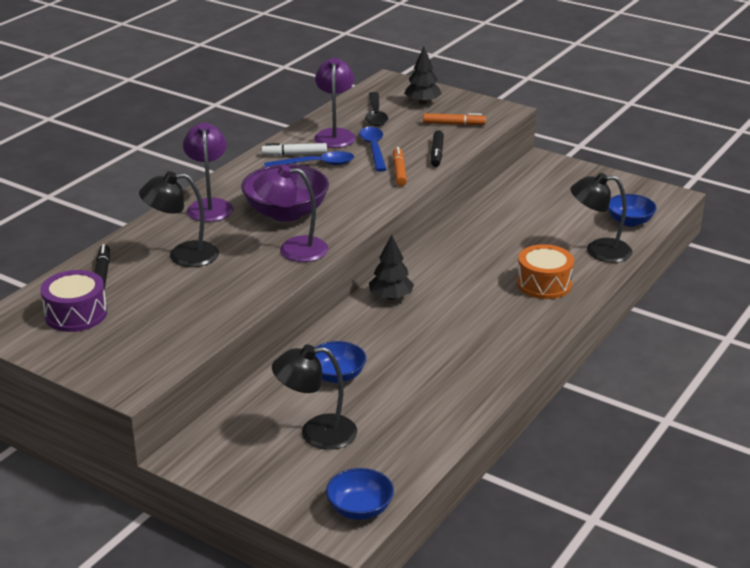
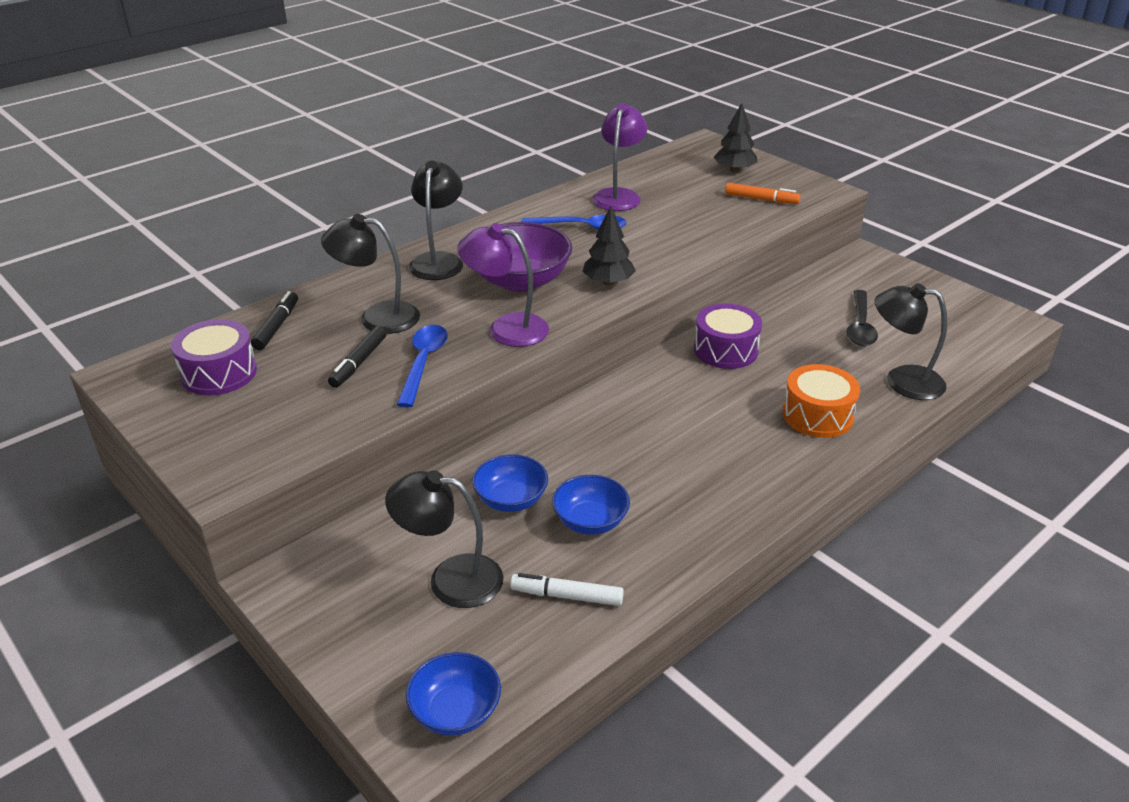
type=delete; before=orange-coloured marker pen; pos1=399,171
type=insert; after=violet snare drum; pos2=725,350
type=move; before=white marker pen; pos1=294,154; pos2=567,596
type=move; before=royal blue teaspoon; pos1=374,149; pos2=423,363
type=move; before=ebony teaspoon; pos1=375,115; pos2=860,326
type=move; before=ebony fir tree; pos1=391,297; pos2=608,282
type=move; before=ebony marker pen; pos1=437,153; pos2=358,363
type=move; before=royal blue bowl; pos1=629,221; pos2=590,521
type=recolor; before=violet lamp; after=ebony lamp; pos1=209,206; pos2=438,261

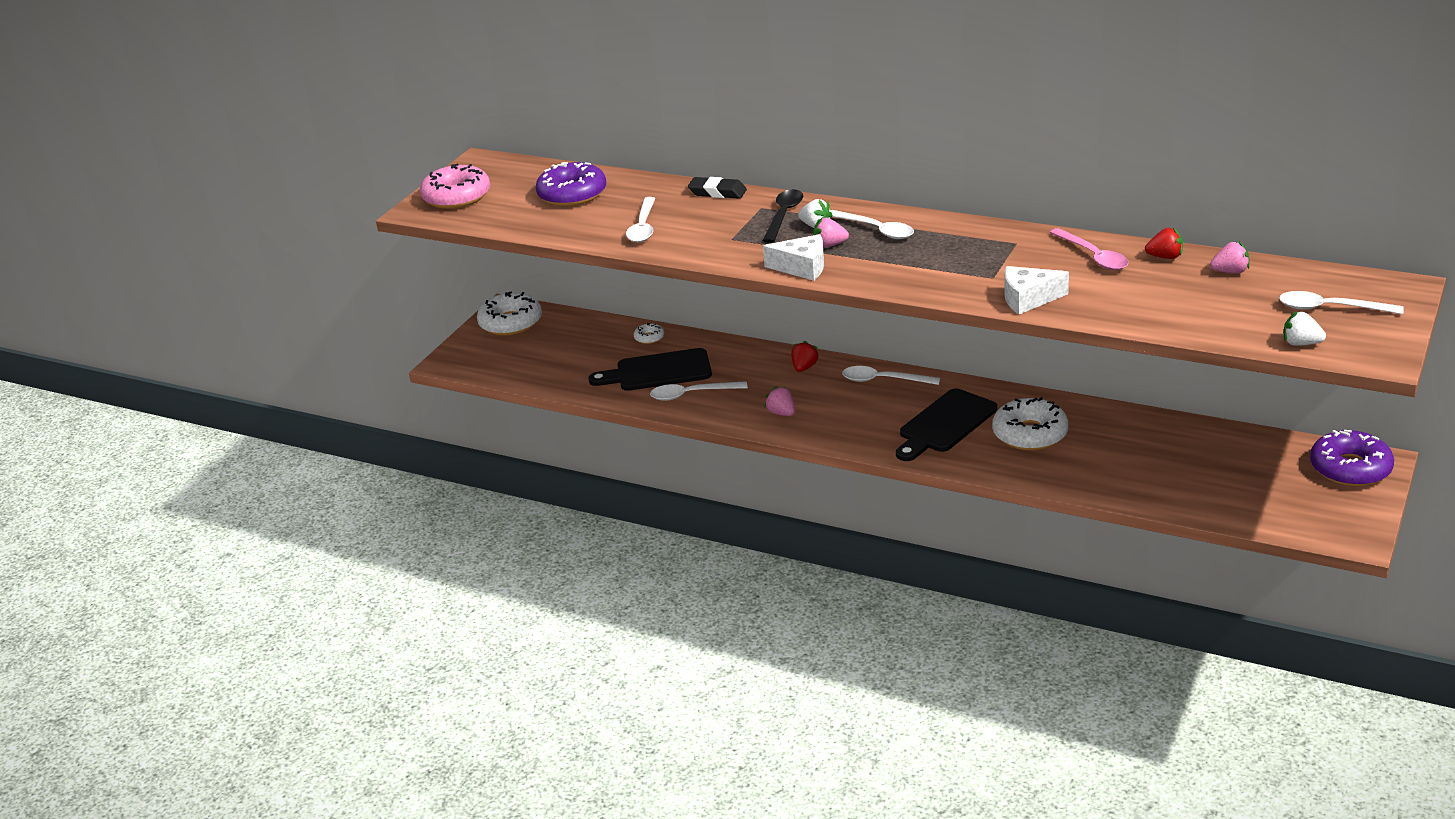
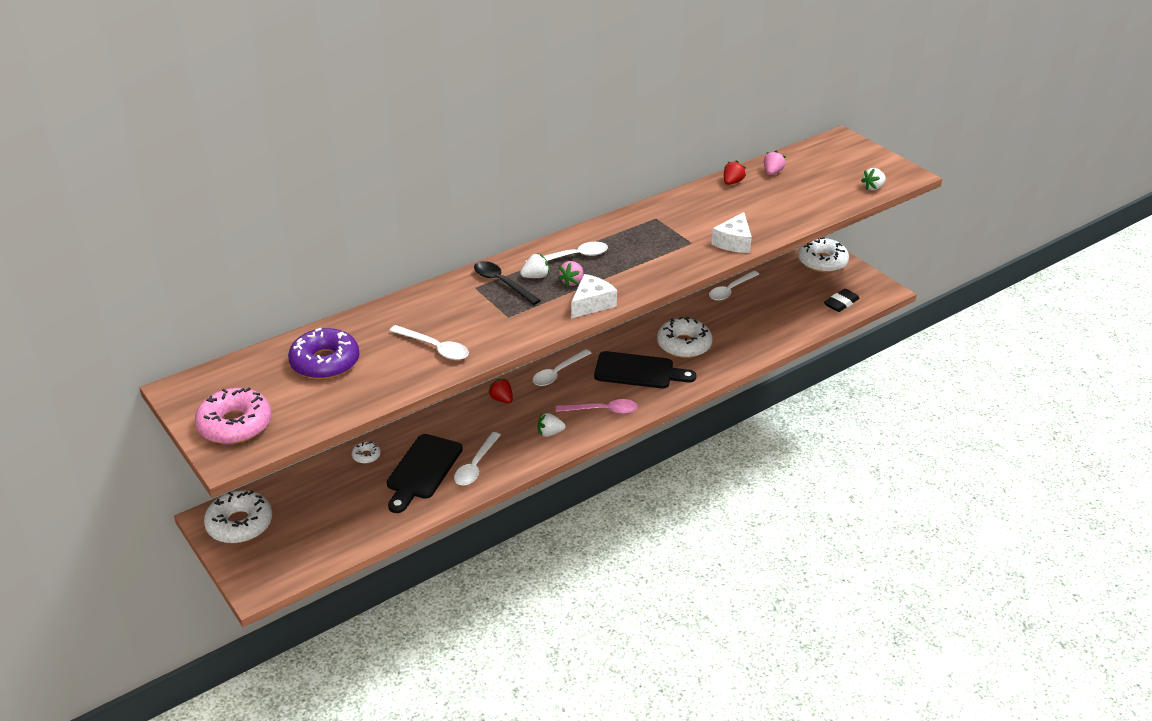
type=move; before=ebony pencil eraser; pos1=717,192; pos2=841,303
type=move; before=rosy teaspoon; pos1=1093,256; pos2=602,410
type=move; before=white teaspoon; pos1=1330,308; pos2=730,290
type=recolor; before=rosy berry; after=white berry; pos1=781,413; pos2=549,433
type=recolor; before=violet doughnut; after=white doughnut; pos1=1350,468; pos2=822,262
type=rotate; before=ebony cutting board; pos1=944,424; pos2=639,371; turn=-60

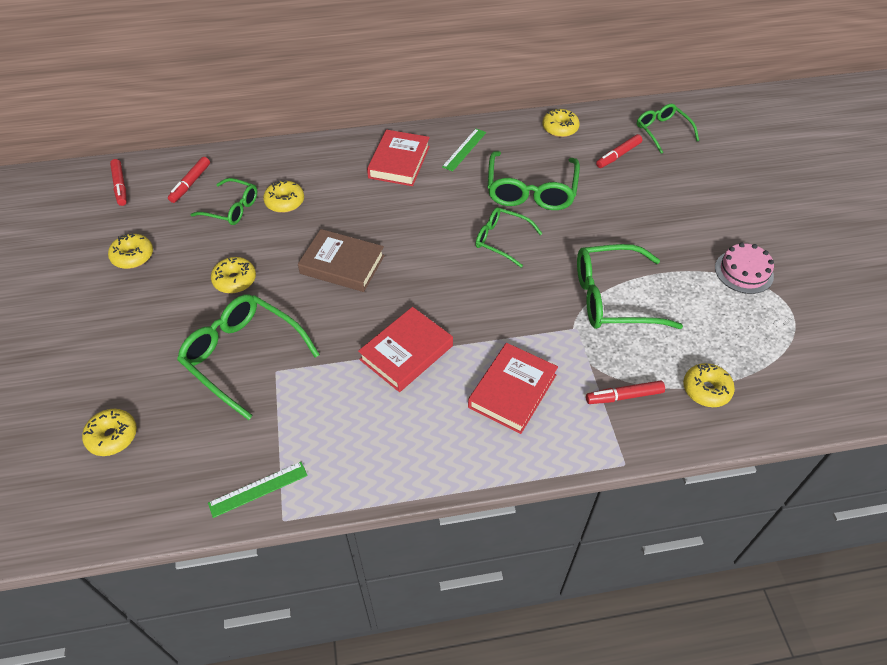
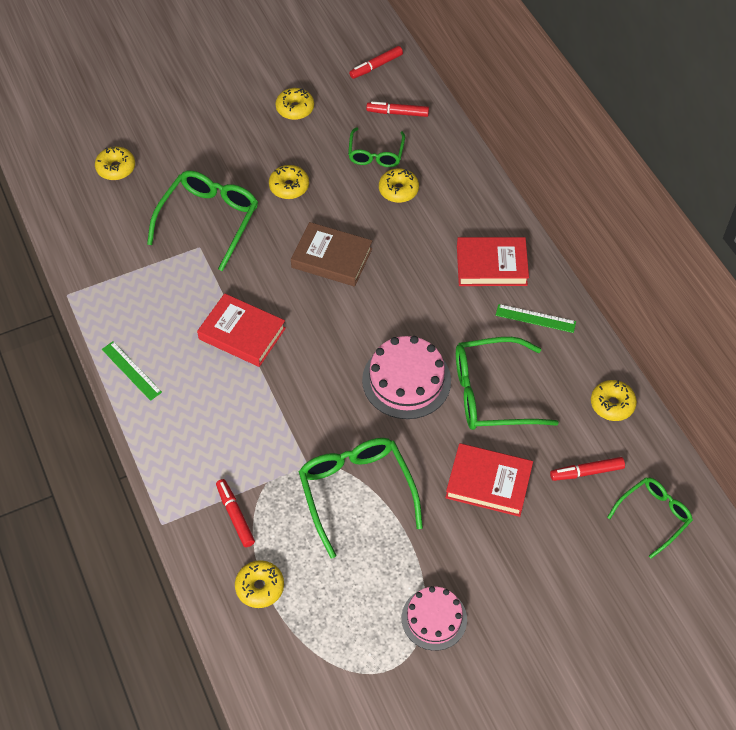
type=move; before=emerald measuring stick; pos1=258,489; pos2=131,370
type=move; before=crimson hardback; pos1=512,391; pos2=488,483
type=replace; before=emerald eyeglasses; after=rosy gateau; pos1=502,240; pos2=406,380
type=rotate; before=brown hardback; pos1=342,264; pos2=332,258; turn=-75
type=rotate; before=crimson marker pen; pos1=618,155; pos2=587,472; turn=-45

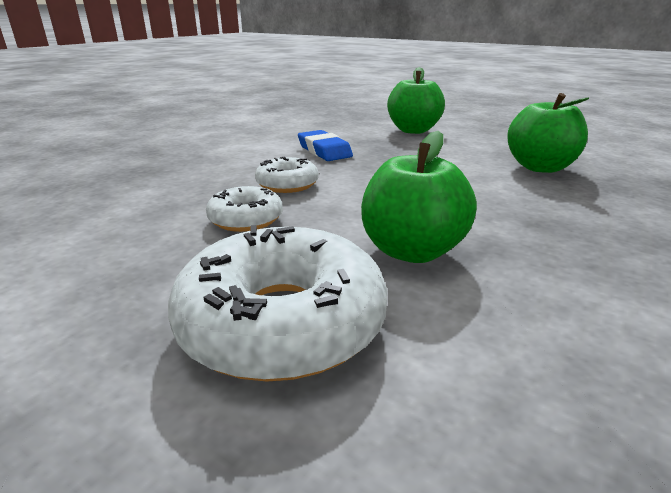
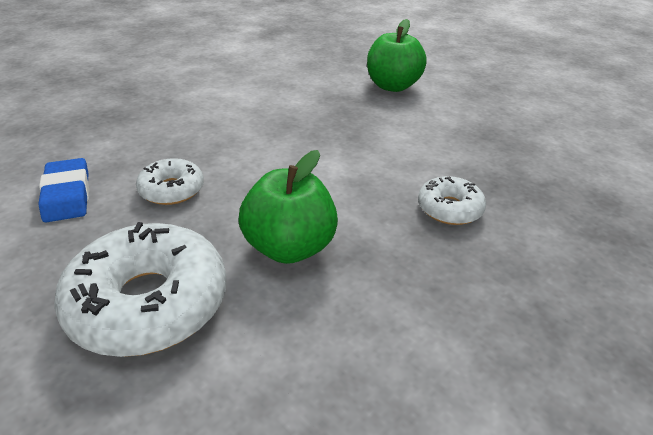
type=delete; before=emerald toy apple; pos1=540,167
type=move; before=white doughnut; pos1=287,184; pos2=449,209
type=move; before=royal blue pencil eraser; pos1=324,151; pos2=67,195

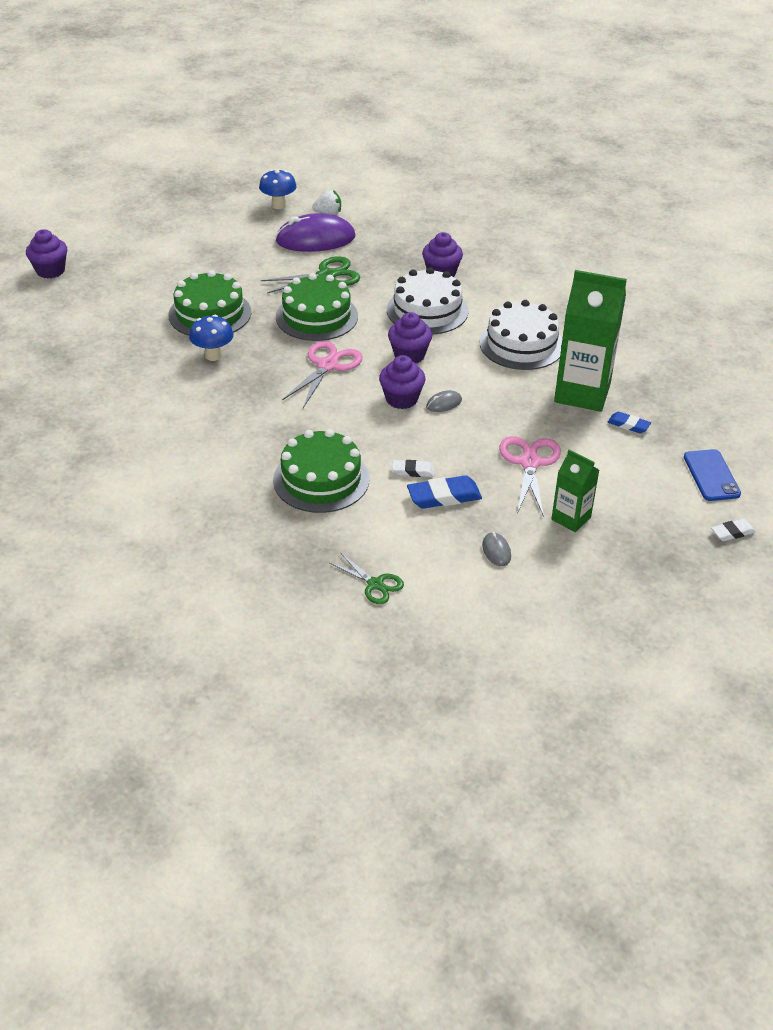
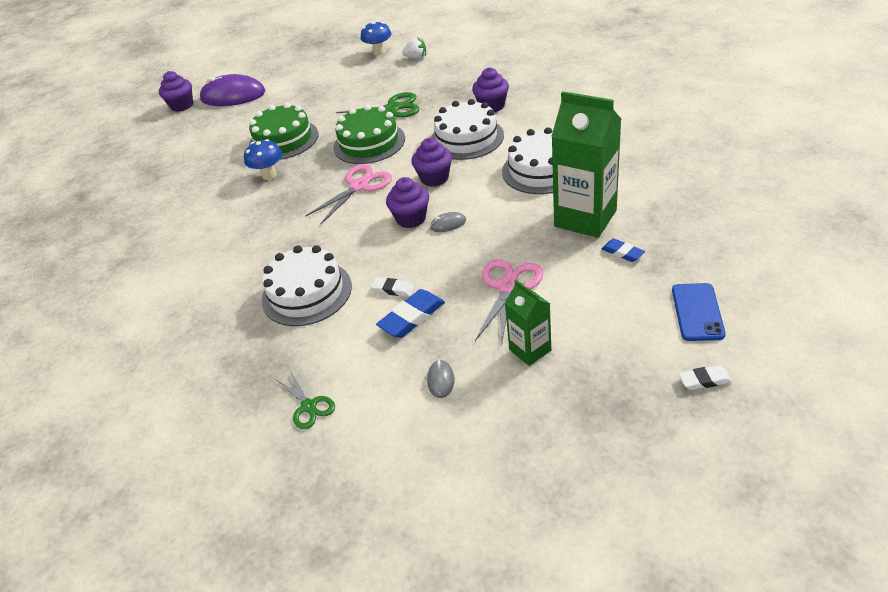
type=move; before=violet computer mouse; pos1=315,239; pos2=233,96
type=recolor; before=emerald gateau; after=white gateau; pos1=321,479; pos2=306,293
type=rotate; before=royal blue pencil eraser; pos1=444,496; pos2=412,317; turn=-45

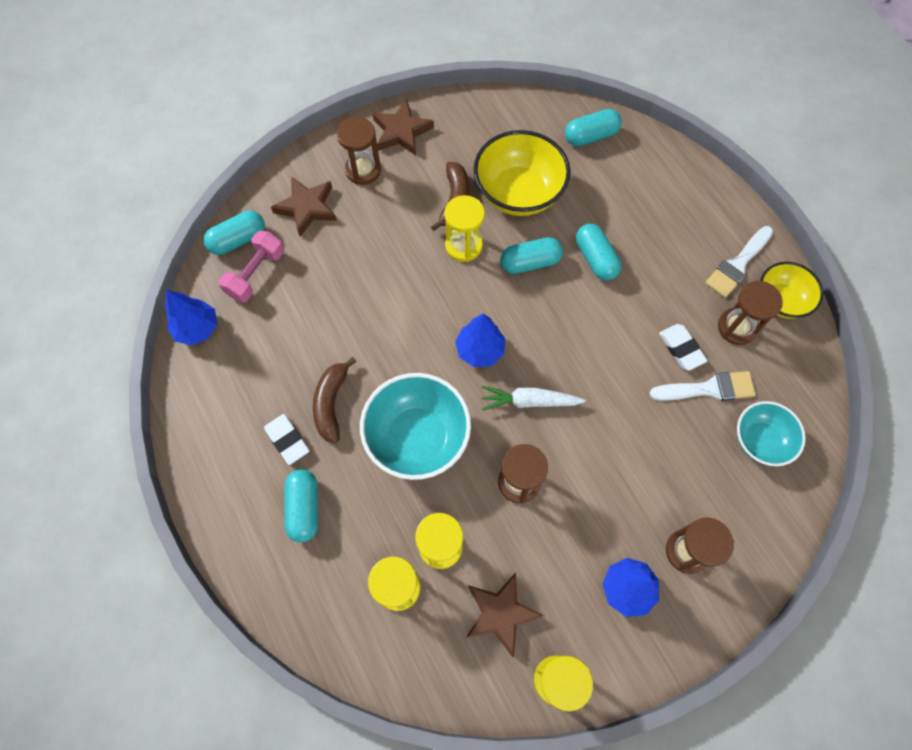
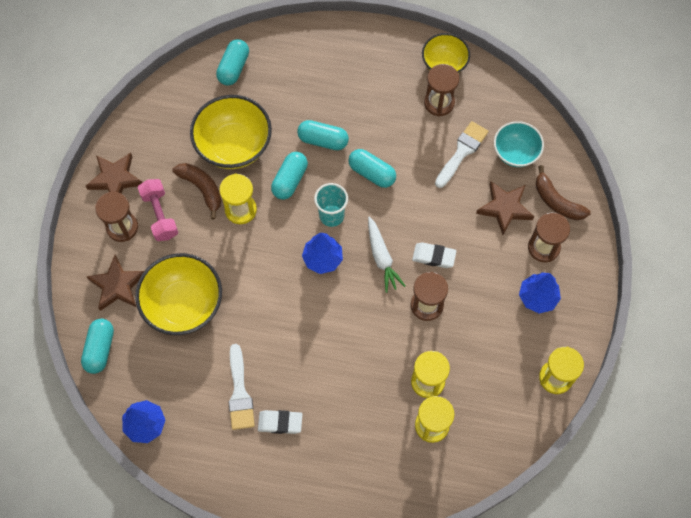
type=delete; before=turquoise bowl; pos1=417,437
type=insert; after=bright yellow bowl; pos2=183,305
type=insert; after=turquoise cup; pos2=331,216
type=move; before=rosy dumbbell; pos1=256,274; pos2=160,215
type=move; before=turquoise pill; pos1=304,508; pos2=372,173
type=move; before=brown toy banana; pos1=331,403; pos2=557,201
type=move; before=brown star; pos1=500,613; pos2=505,208
type=move; before=white pencil eraser; pos1=681,348; pos2=434,256
type=move; before=white paint brush; pos1=737,264; pos2=240,392
type=rotate; before=white root vegetable; pos1=529,401; pos2=382,258; turn=-60

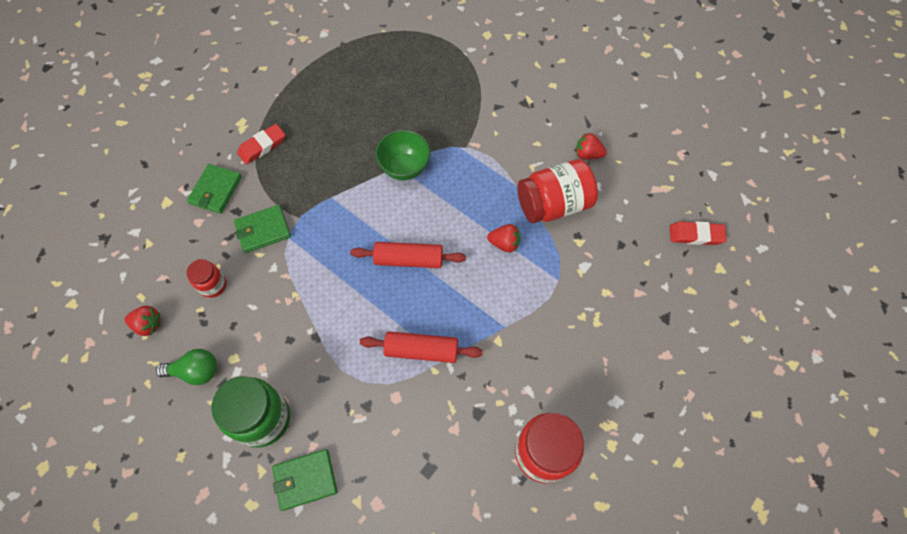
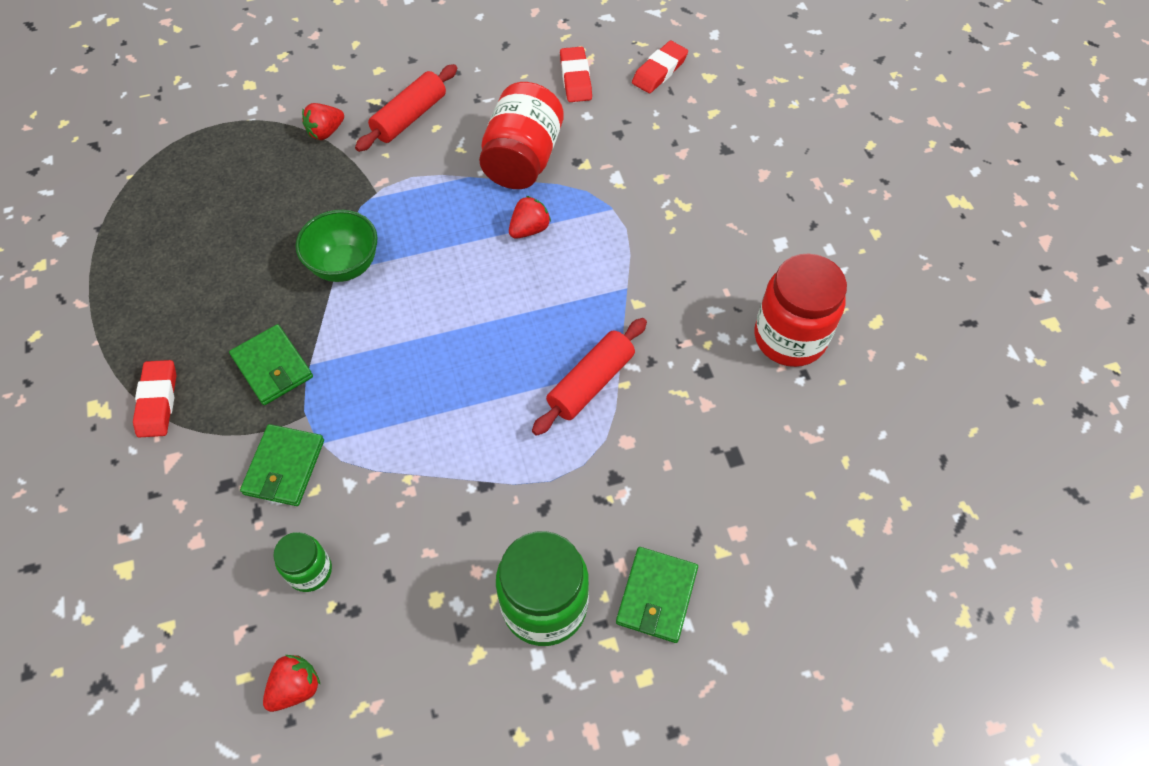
type=delete; before=emerald bulb; pos1=196,371
type=insert; after=crimson pencil eraser; pos2=576,78
type=move; before=emerald card wallet; pos1=216,190; pos2=272,367
type=move; before=crimson rolling pin; pos1=409,259; pos2=409,117
type=move; before=crimson berry; pos1=587,154; pos2=326,132
type=recolor; before=crimson jam jar; after=emerald jam jar; pos1=213,285; pos2=310,571

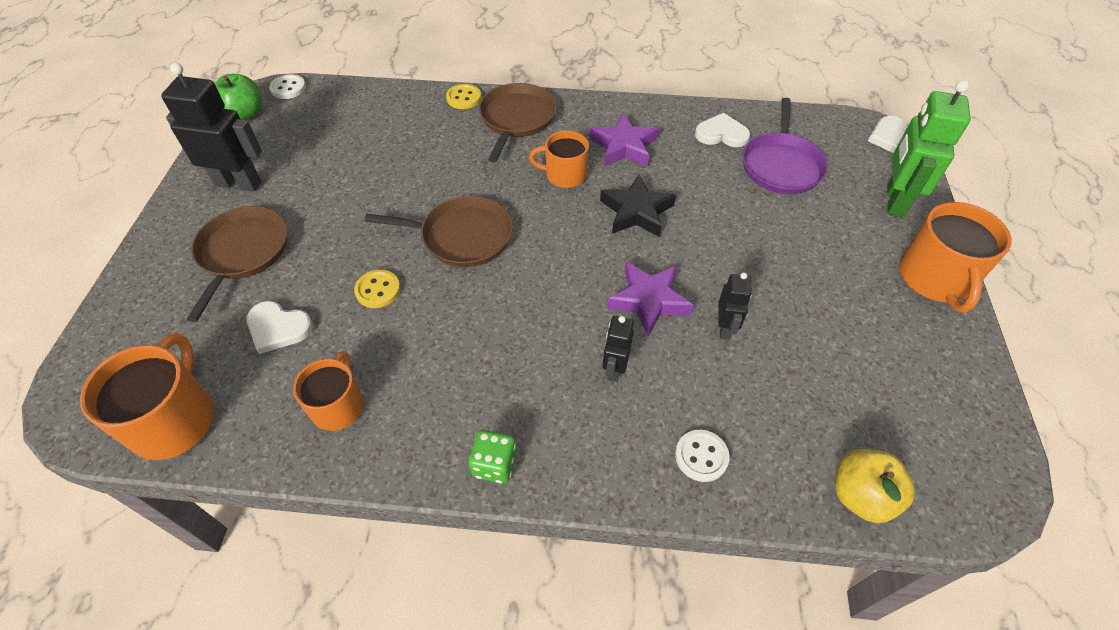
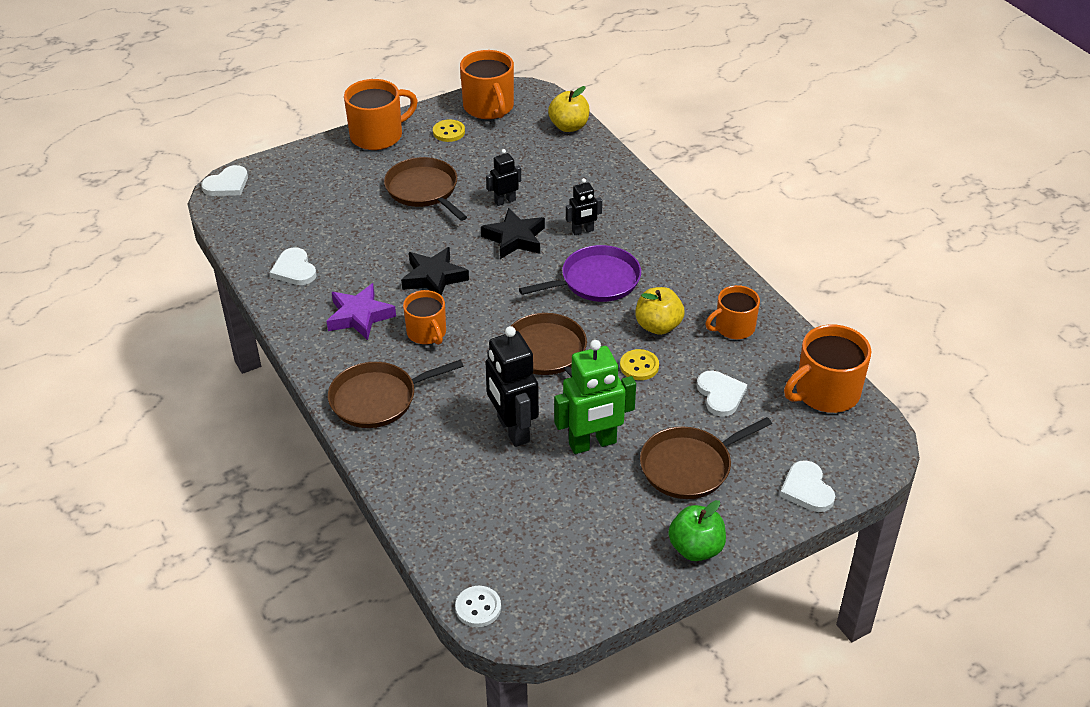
type=delete; before=emerald die; pos1=494,465
type=delete; before=white sewing button; pos1=701,456
type=insert; after=brown frying pan; pos2=424,190
type=insert; after=orange-coloured coffee mug; pos2=489,107
type=insert; after=bright yellow toy apple; pos2=658,326
type=insert; after=white heart; pos2=807,489
type=move; before=ebony robot; pos1=238,183; pos2=512,430
type=move; before=emerald toy apple; pos1=245,114; pos2=696,548
type=move; before=bright yellow sewing button; pos1=464,98; pos2=449,132
type=move; before=violet frying pan; pos1=781,165; pos2=596,280
type=move; before=emerald robot; pos1=894,201; pos2=592,443
type=recolor; before=violet star; after=ebony star; pos1=649,301; pos2=515,238

